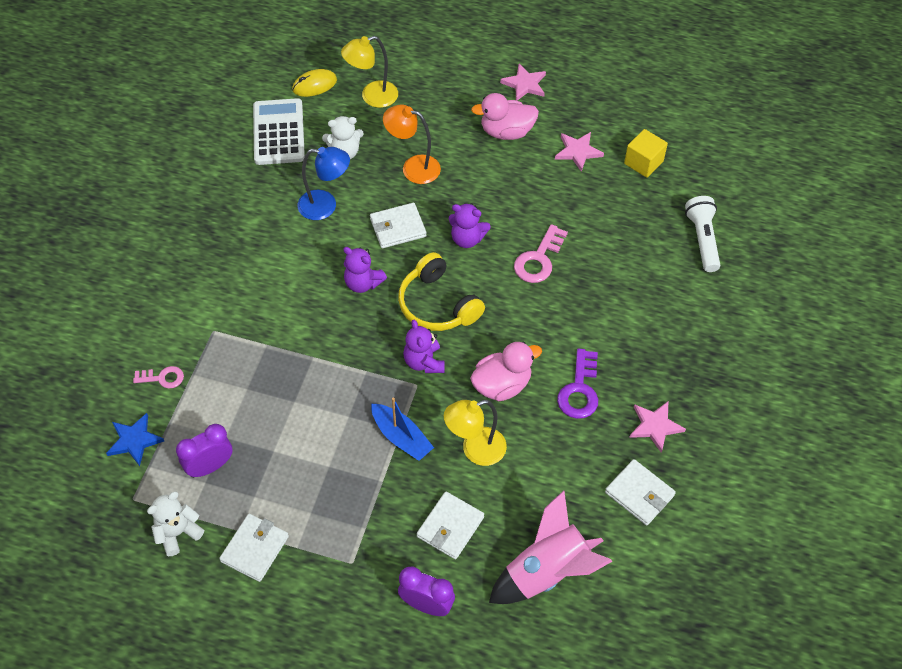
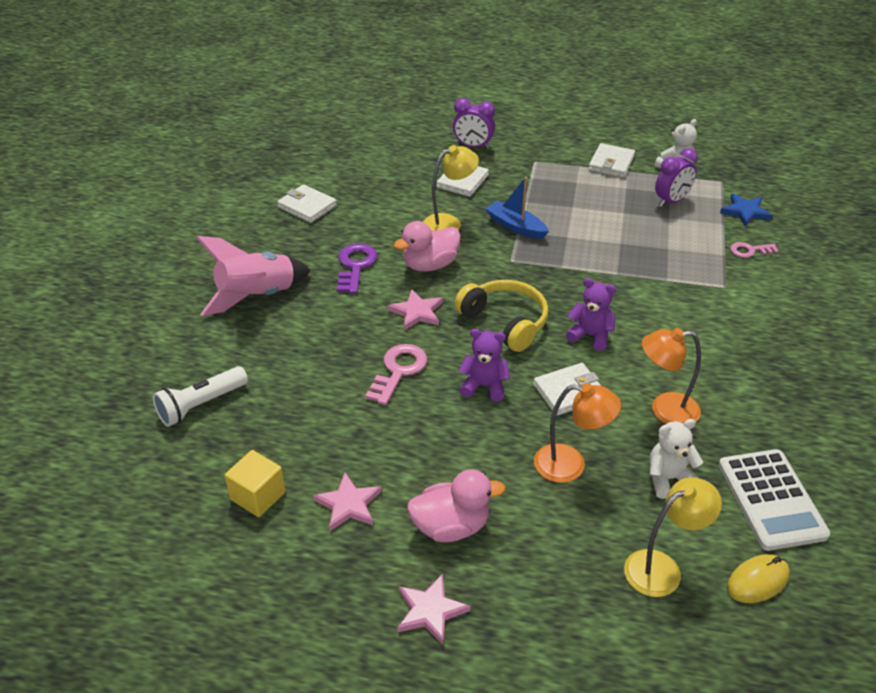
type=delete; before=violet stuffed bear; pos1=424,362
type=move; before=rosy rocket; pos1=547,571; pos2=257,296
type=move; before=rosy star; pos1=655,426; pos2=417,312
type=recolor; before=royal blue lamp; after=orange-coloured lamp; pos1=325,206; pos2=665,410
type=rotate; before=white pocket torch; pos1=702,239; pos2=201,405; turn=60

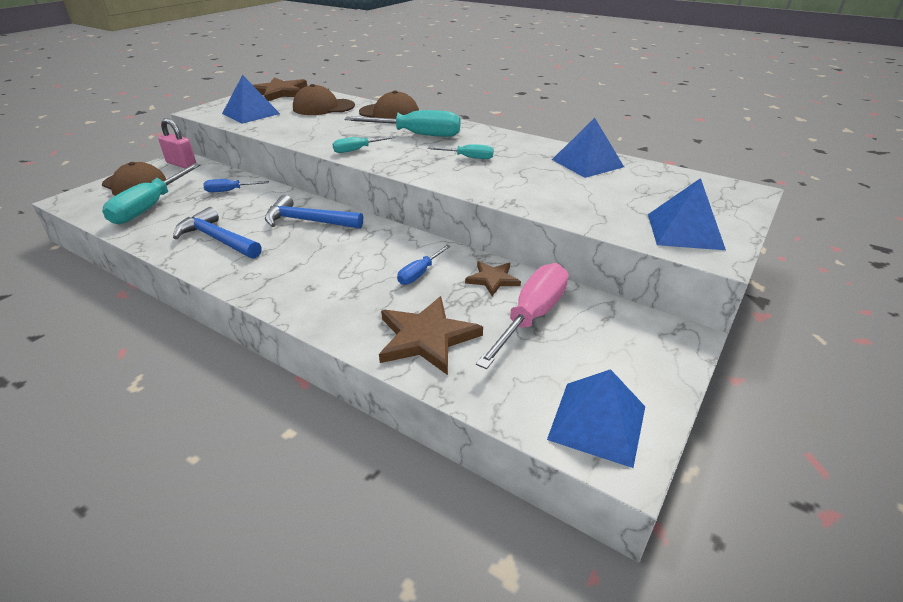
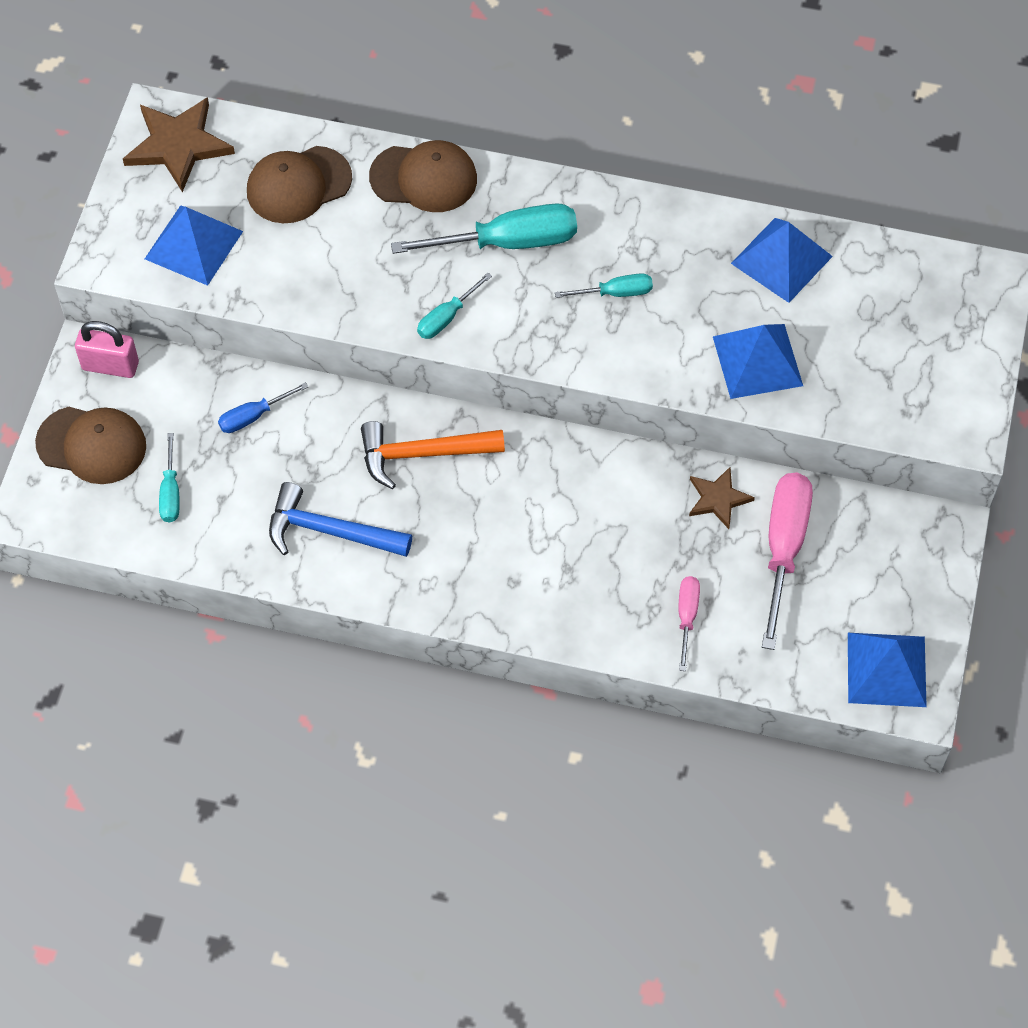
type=delete; before=royal blue screwdriver; pos1=419,273
type=move; before=royal blue solid pyramid; pos1=684,231; pos2=757,361
type=replace; before=brown star; after=rosy screwdriver; pos1=426,338; pos2=687,617
type=recolor; before=royal blue carpenter's hammer; after=orange-coloured carpenter's hammer; pos1=308,221; pos2=422,454
type=resize; before=turquoise screwdriver; pos1=150,207; pos2=171,492; scale=0.52

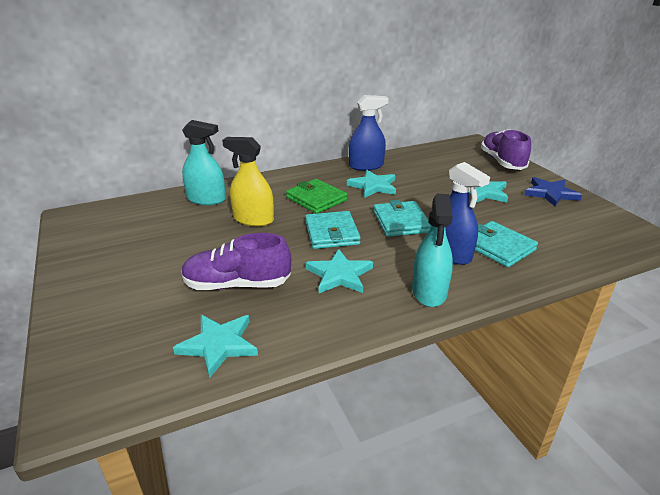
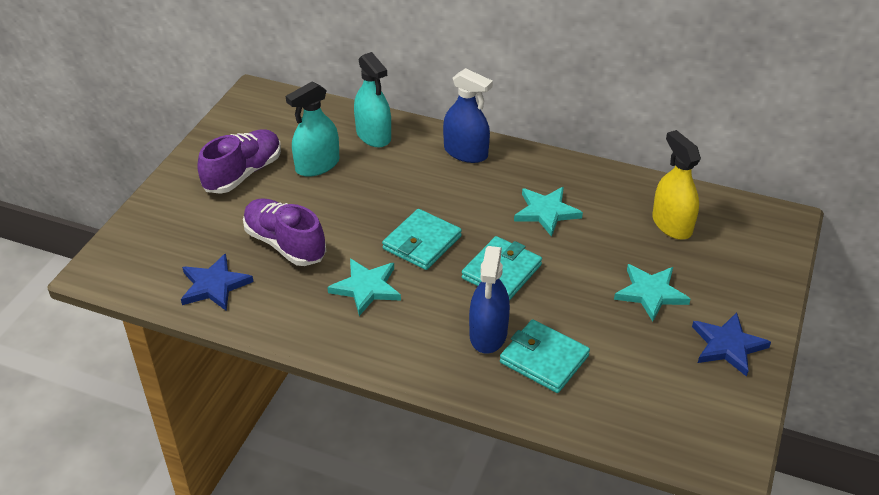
type=delete; before=emerald card wallet; pos1=316,199
type=move; before=bright yellow sprayer; pos1=253,219; pos2=672,224
type=move; before=royal blue sprayer; pos1=366,166; pos2=465,152
type=move; before=turquoise sprayer; pos1=429,291; pos2=317,165
type=move; before=violet sneaker; pos1=502,162; pos2=243,173
type=recolor; before=turquoise star; after=royal blue star; pos1=219,345; pos2=214,285
type=rotate; before=turquoise card wallet; pos1=498,247; pos2=544,359; turn=-60

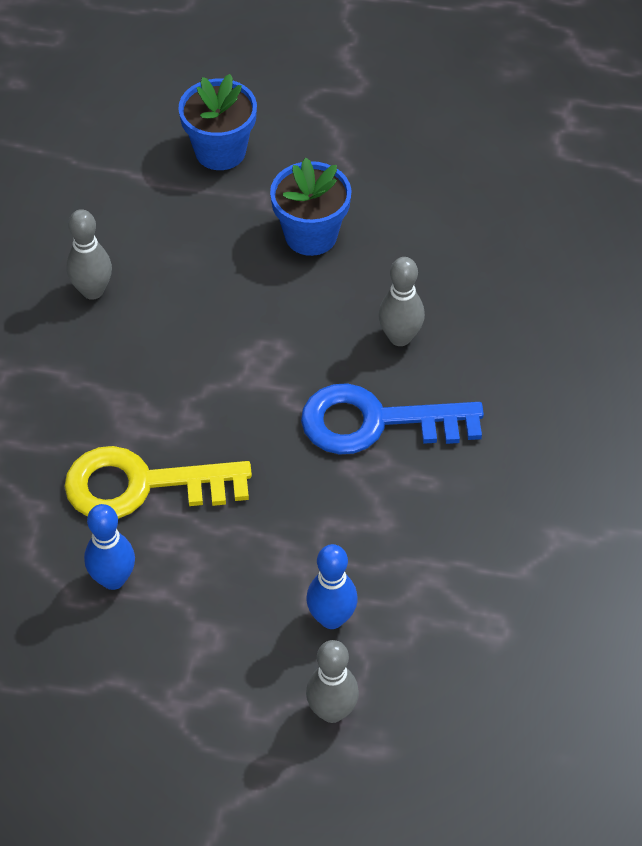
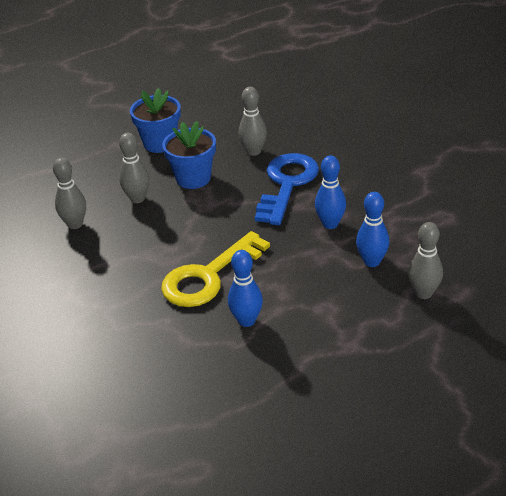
type=insert; after=grey skittle; pos2=137,198
type=insert; after=royal blue skittle; pos2=330,224
type=move; before=royal blue potted plant; pos1=220,151; pos2=193,178
type=rotate; before=royal blue latchkey; pos1=376,422; pos2=287,184; turn=150

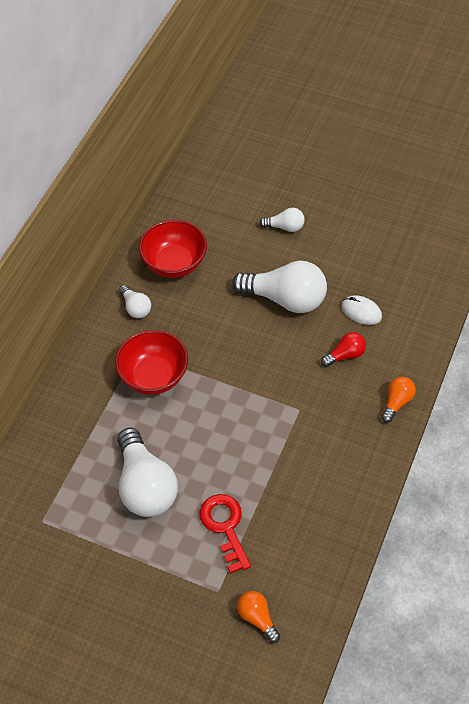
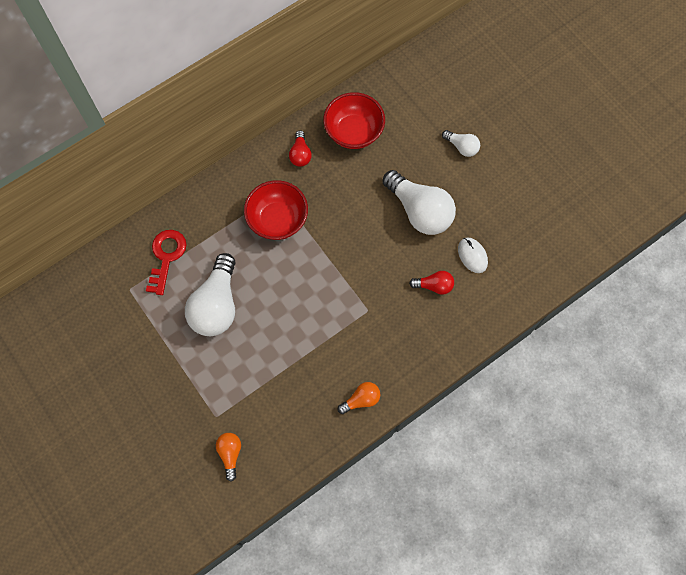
type=move; before=crimson latchkey; pos1=225,527; pos2=166,257
type=move; before=orange-coloured bulb; pos1=397,402; pos2=361,399
type=recolor; before=white bulb; after=crimson bulb; pos1=136,308; pos2=300,154

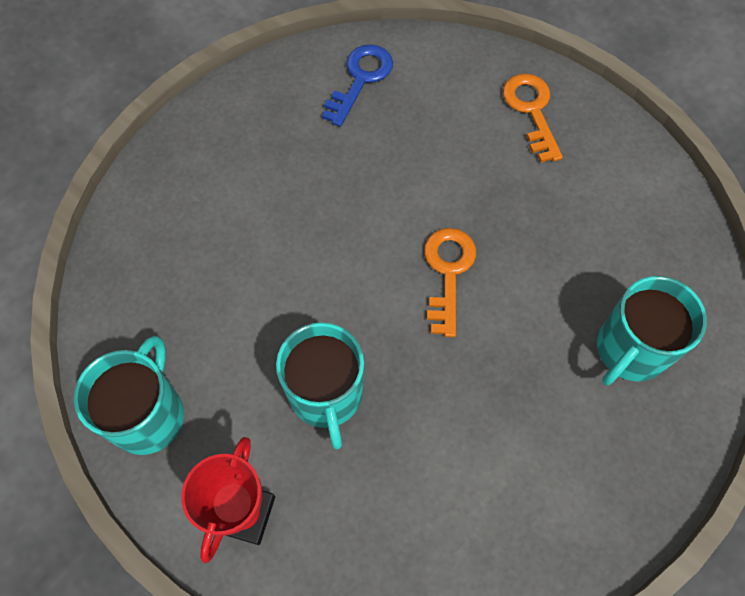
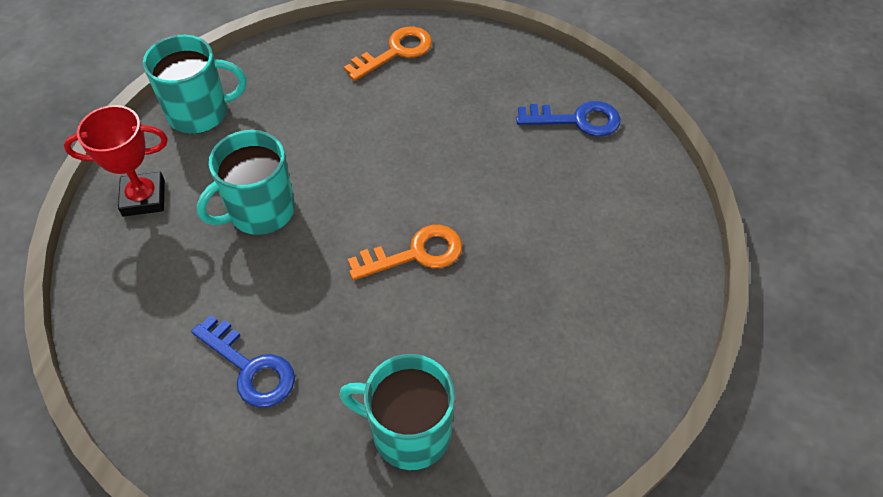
type=insert; after=royal blue latchkey; pos2=250,368
type=move; before=orange-coloured latchkey; pos1=531,111; pos2=395,52

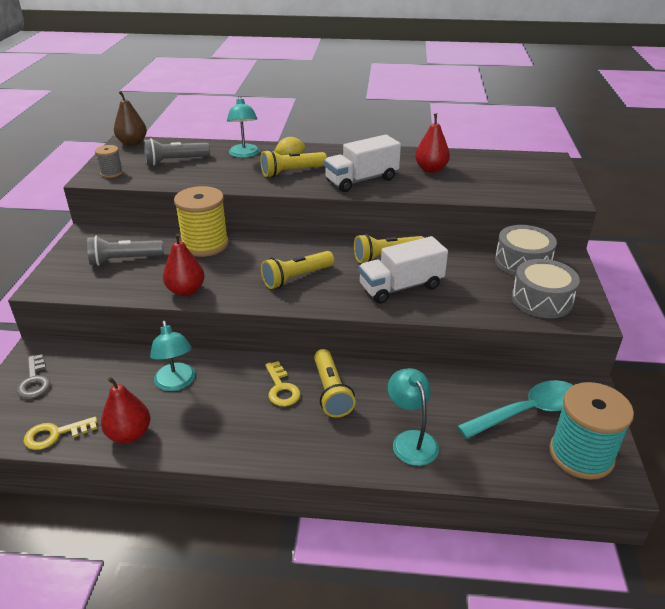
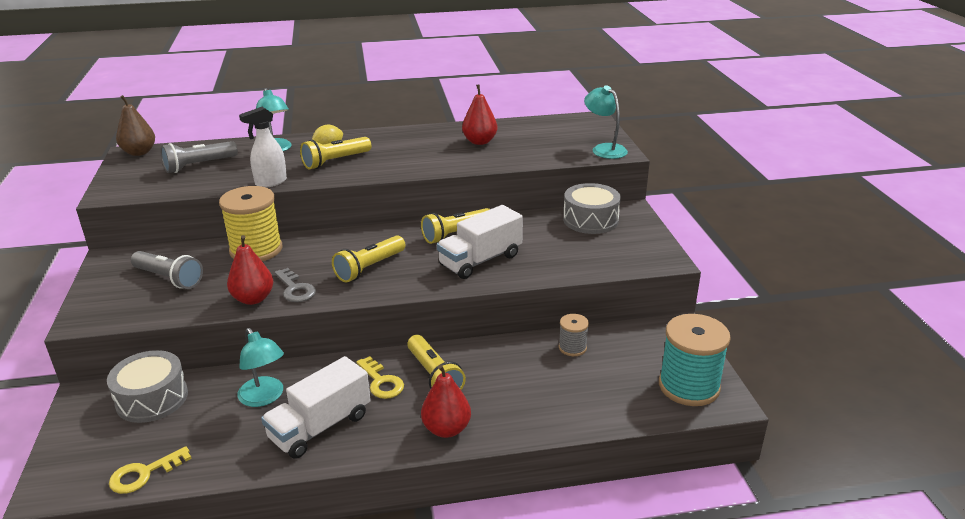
type=delete; before=turquoise teaspoon; pos1=527,411
type=insert; after=white sprayer; pos2=270,182
type=move; before=grey latchkey; pos1=34,381; pos2=295,289
type=move; before=grey spool; pos1=111,173; pos2=572,347
type=move; before=crimson toy pear; pos1=129,434; pos2=446,429
type=move; before=white toy truck; pos1=361,180; pos2=320,427
type=move; before=turquoise lamp; pos1=411,440; pos2=604,149
type=move; before=grey snare drum; pos1=541,300; pos2=152,398
type=rotate; before=grey pocket torch; pos1=124,260; pos2=169,278; turn=-120

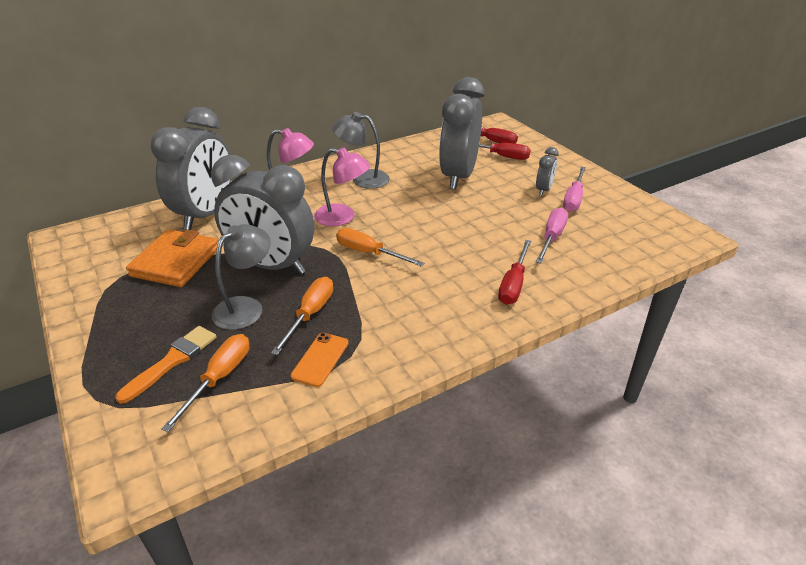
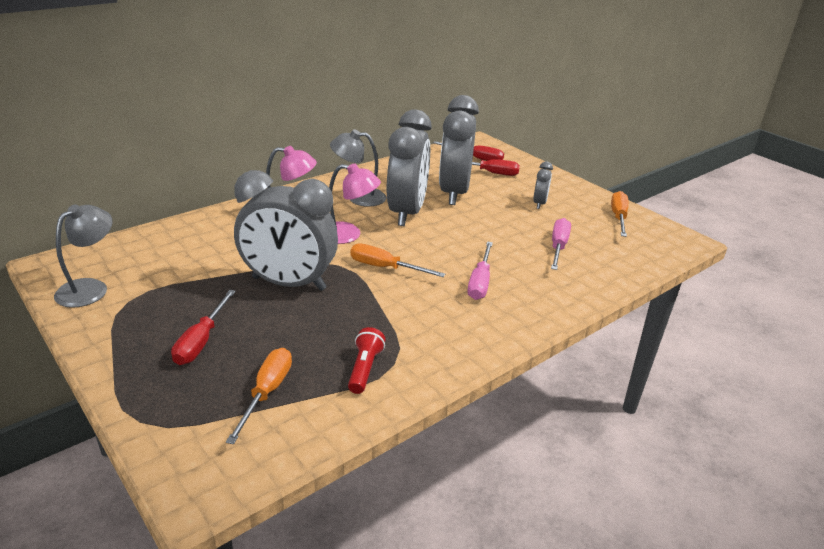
type=delete; before=orange-coloured paint brush; pos1=172,361
type=delete; before=orange-coloured card wallet; pos1=175,262
type=move; before=grey clock; pos1=205,214; pos2=407,212
type=move; before=grey lamp; pos1=246,307; pos2=90,288
type=move; before=orange-coloured screwdriver; pos1=310,314; pos2=618,217
type=move; before=crimson screwdriver; pos1=513,284; pos2=201,341
type=move; before=rosy screwdriver; pos1=573,199; pos2=480,282
type=replace; before=orange-coloured mobile phone; after=crimson pocket torch; pos1=320,359; pos2=364,369

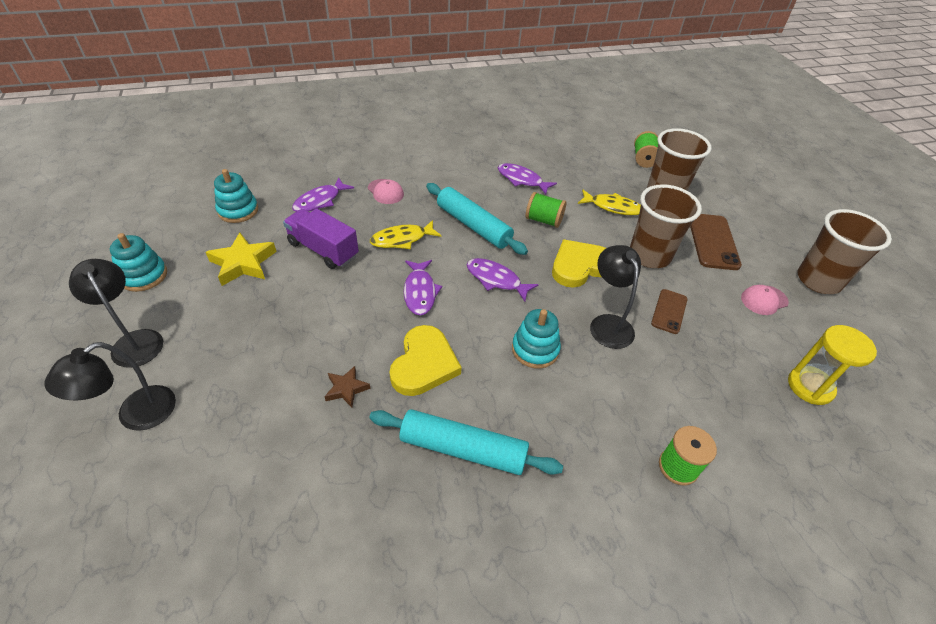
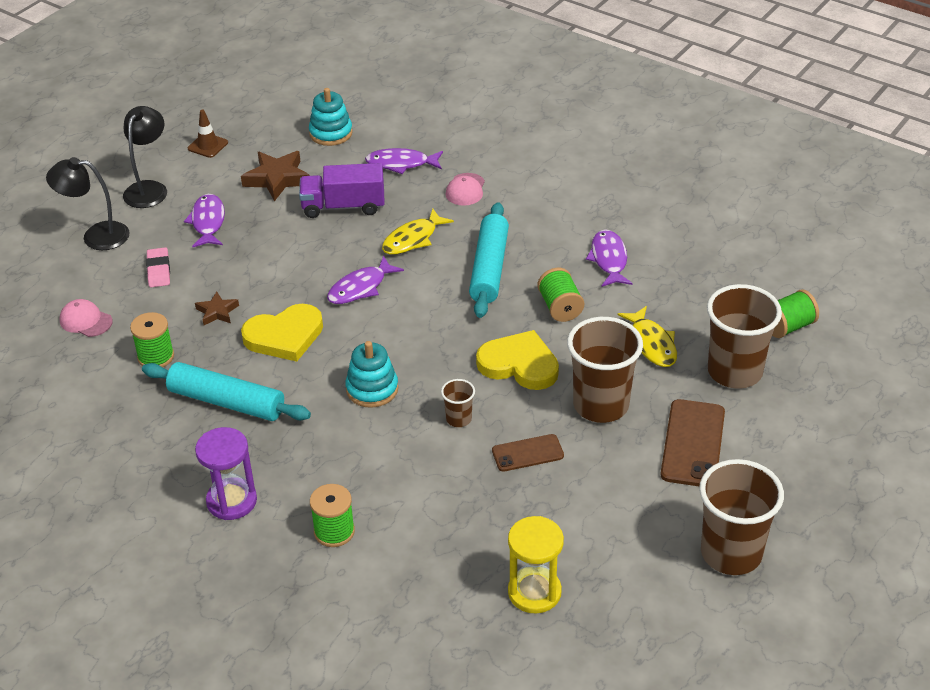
type=insert; after=emerald spool; pos2=156,357
type=insert; after=rosy pencil eraser; pos2=158,270
type=insert; after=violet sandglass; pos2=232,501
type=move; before=violet fish figure; pos1=496,280; pos2=208,222
type=move; before=rosy baseball cap; pos1=764,300; pos2=86,321
type=replace; before=turquoise stacking toy; after=brown road cone; pos1=143,276; pos2=208,145
type=replace; before=ebony lamp; after=brown cup; pos1=607,324; pos2=458,419
type=recolor; before=bright yellow star; after=brown star; pos1=243,263; pos2=277,179
type=rotate; before=violet toy truck; pos1=323,250; pos2=343,206; turn=-90
type=rotate; before=turquoise rolling pin; pos1=463,449; pos2=226,402; turn=-45
type=rotate; before=bright yellow fish figure; pos1=402,239; pos2=413,239; turn=-75
type=rotate; before=brown mobile phone; pos1=713,241; pos2=693,443; turn=-45

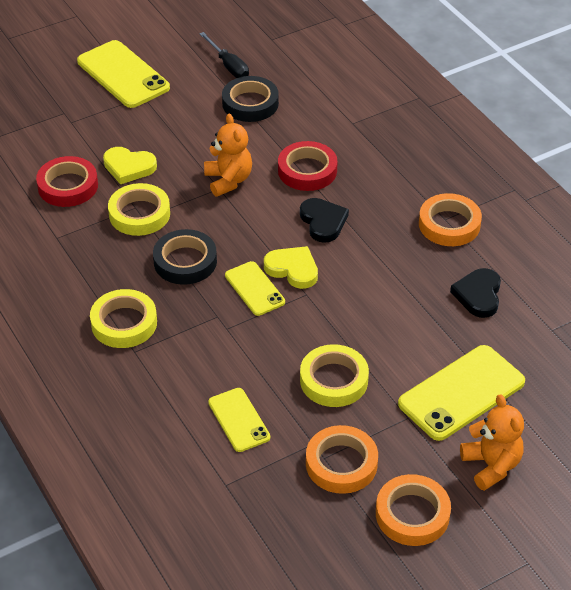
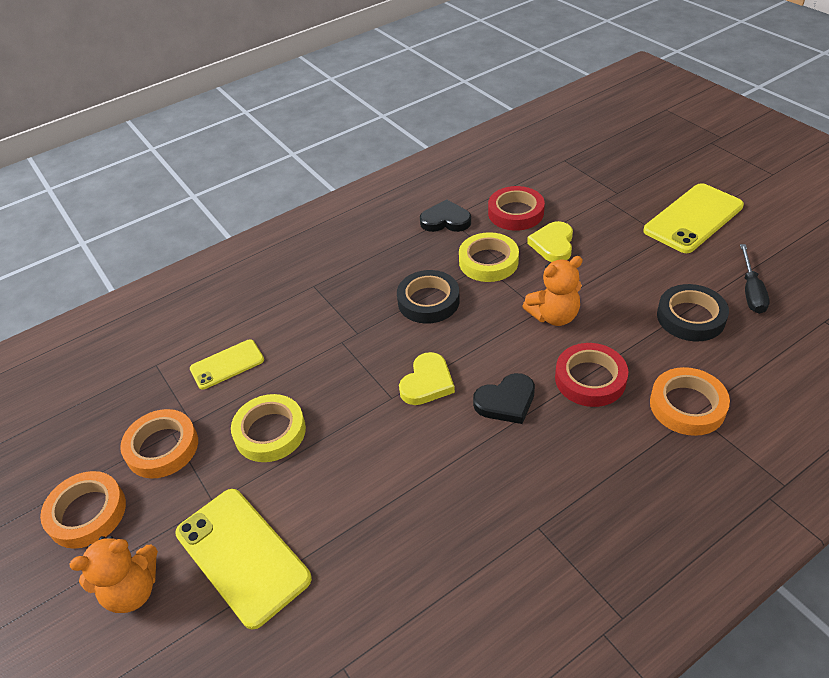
type=delete; before=bright yellow roll of tape; pos1=124,323
type=delete; before=bright yellow mobile phone; pos1=254,289
type=move; before=orange-coloured roll of tape; pos1=449,224; pos2=687,405
type=move; before=ebony heart; pos1=478,295; pos2=445,220
type=rotate; before=ebony screwdriver; pos1=228,66; pos2=751,291; turn=-45

